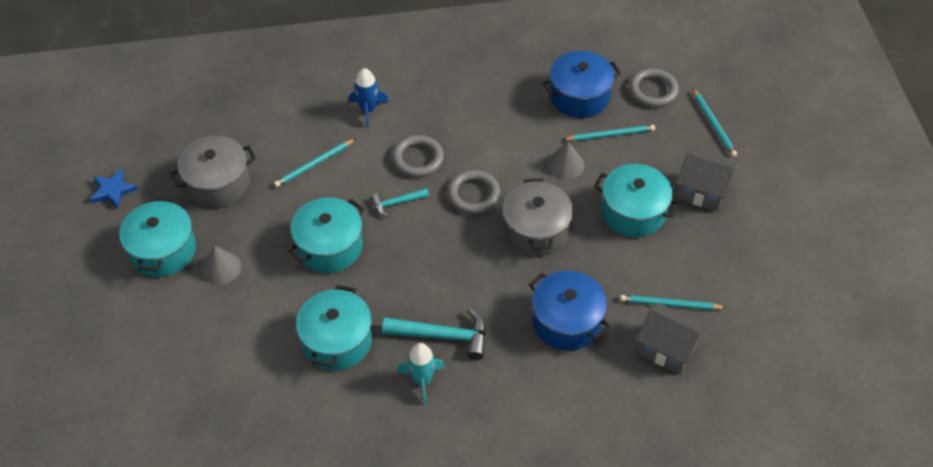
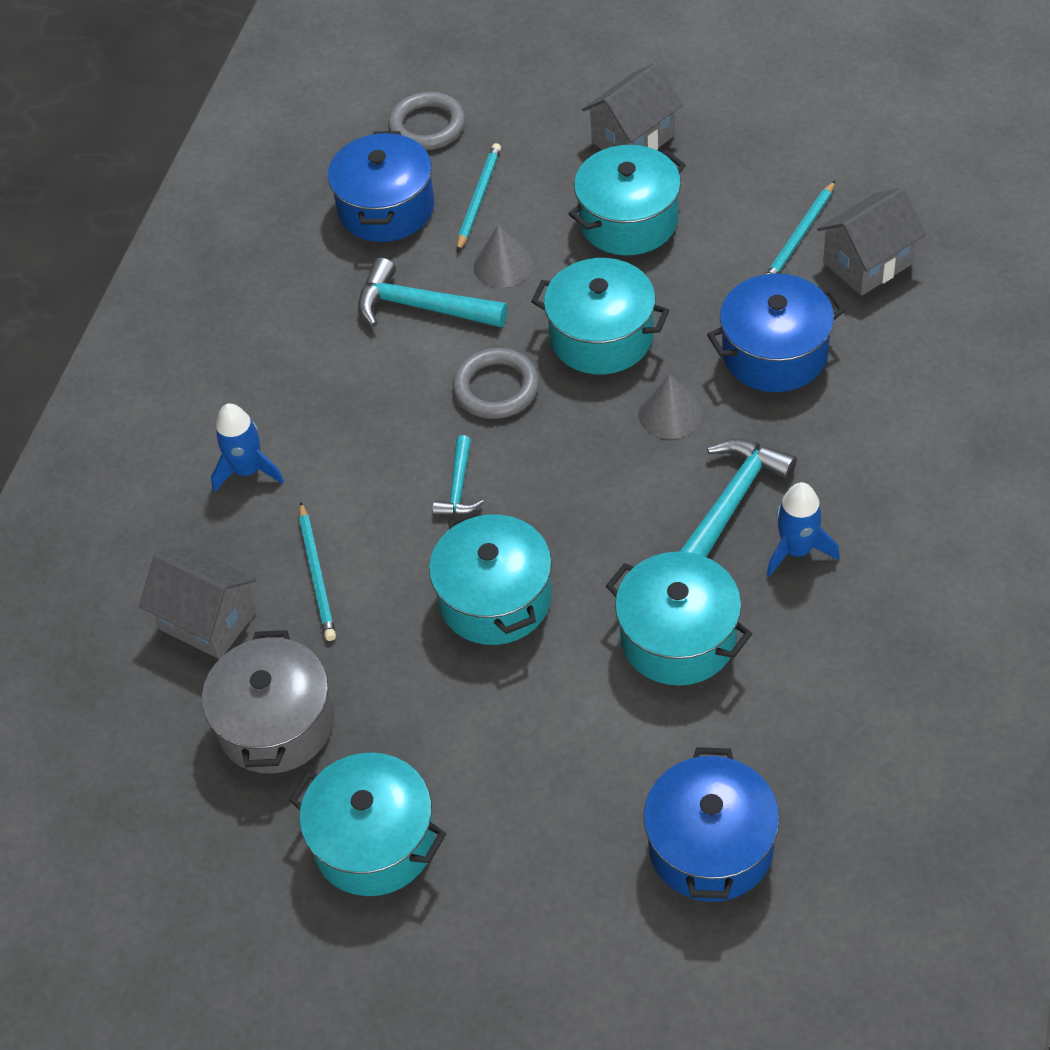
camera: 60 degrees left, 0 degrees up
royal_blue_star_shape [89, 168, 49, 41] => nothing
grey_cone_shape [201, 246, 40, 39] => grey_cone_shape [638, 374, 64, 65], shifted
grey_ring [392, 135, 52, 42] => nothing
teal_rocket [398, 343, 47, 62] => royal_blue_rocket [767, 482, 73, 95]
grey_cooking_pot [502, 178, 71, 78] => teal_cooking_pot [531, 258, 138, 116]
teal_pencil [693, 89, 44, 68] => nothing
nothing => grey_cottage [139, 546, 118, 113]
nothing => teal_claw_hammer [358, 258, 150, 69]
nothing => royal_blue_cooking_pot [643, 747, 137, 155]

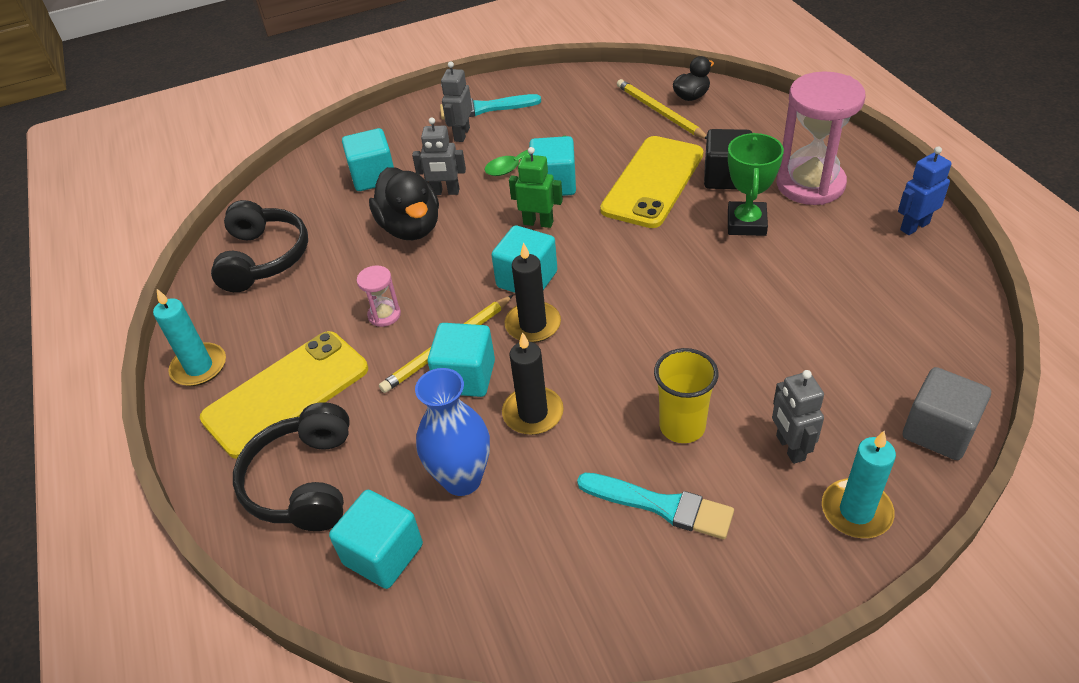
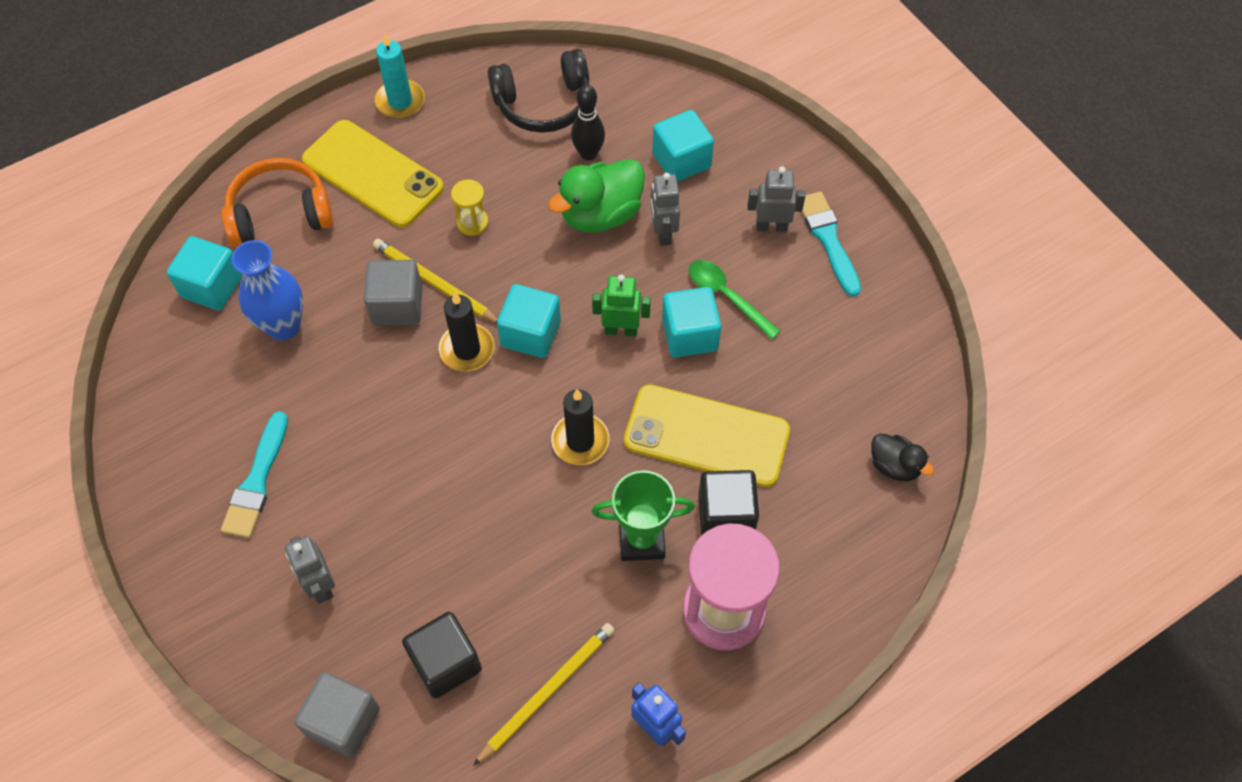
camera: 75 degrees right, 15 degrees up
ebony_headset [233, 402, 117, 129] => orange_headset [221, 158, 113, 90]
pink_sandglass [357, 265, 44, 62] => bright_yellow_sandglass [451, 179, 38, 57]
ebony_duck [369, 167, 70, 73] => emerald_duck [548, 159, 97, 73]
teal_block [428, 323, 67, 74] => grey_block [364, 260, 58, 66]
ebony_pillar_candle [502, 332, 62, 103] => ebony_pillar_candle [551, 389, 58, 76], shifted
emerald_robot_figure [509, 147, 54, 81] => emerald_robot_figure [592, 274, 59, 62], 90 degrees counterclockwise
bright_yellow_pencil [617, 79, 90, 60] => bright_yellow_pencil [473, 623, 142, 143], shifted
bright_yellow_cup [654, 348, 64, 95] => nothing
grey_robot_figure [772, 370, 52, 94] => grey_robot_figure [285, 536, 50, 68], 90 degrees counterclockwise
teal_pillar_candle [822, 431, 74, 107] => nothing
nothing => ebony_block [402, 612, 80, 86]
nothing => ebony_skittle [571, 85, 34, 76]

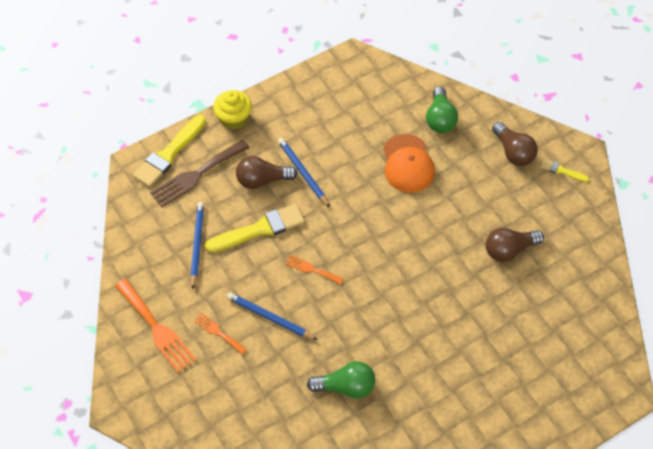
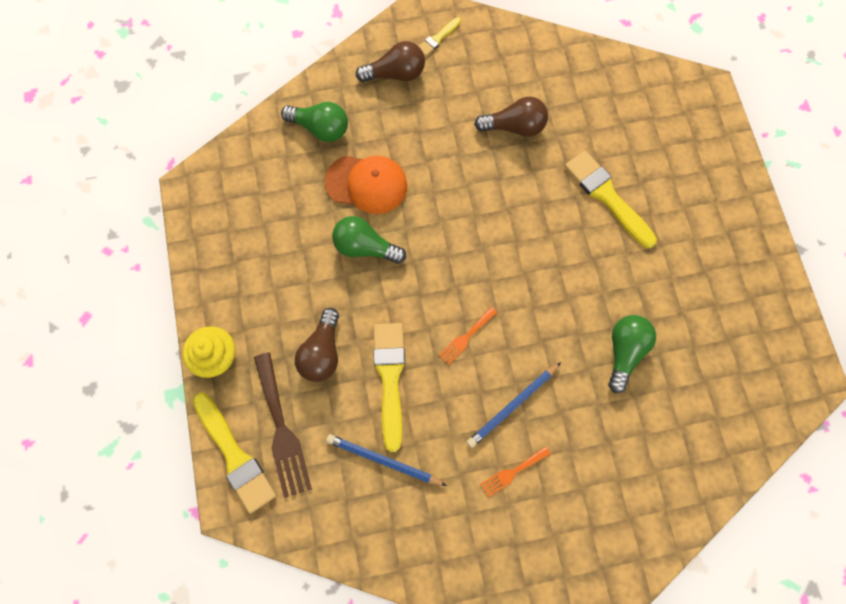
camera: 70 degrees left, 15 degrees up
orange_fork [115, 278, 81, 95] => nothing
royal_blue_pencil [278, 138, 52, 70] => nothing
dark_brown_light_bulb [486, 228, 58, 34] => dark_brown_light_bulb [474, 97, 74, 40], 90 degrees counterclockwise
nothing => emerald_light_bulb [332, 216, 74, 48]
nothing => bright_yellow_paintbrush [565, 151, 92, 97]

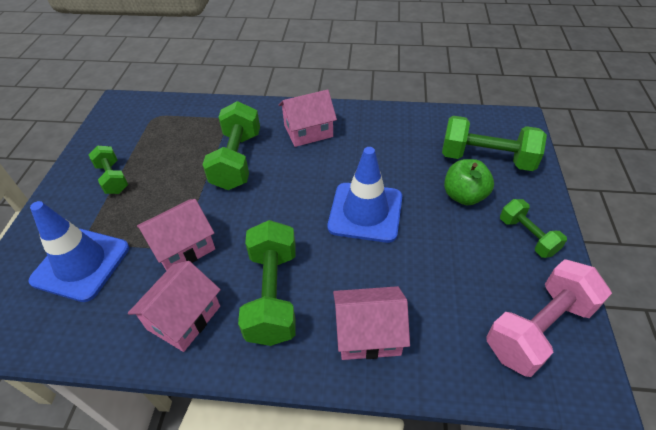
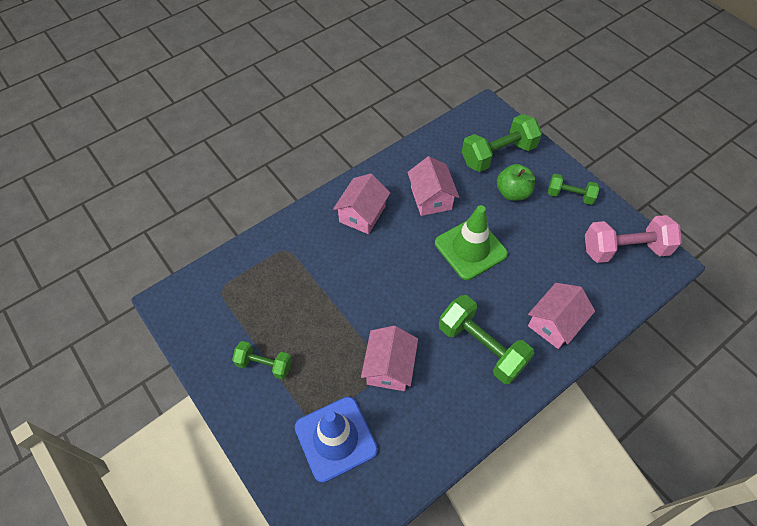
camera: 45 degrees left, 10 degrees up
pink_cottage [128, 261, 93, 91] => pink_cottage [407, 156, 52, 60], shifted
emerald_dumbbell [202, 101, 58, 89] => nothing
royal_blue_safety_cone [328, 147, 74, 96] => emerald_safety_cone [435, 205, 73, 75]
pink_dumbbell [486, 259, 126, 118] => pink_dumbbell [585, 215, 97, 48], 75 degrees clockwise

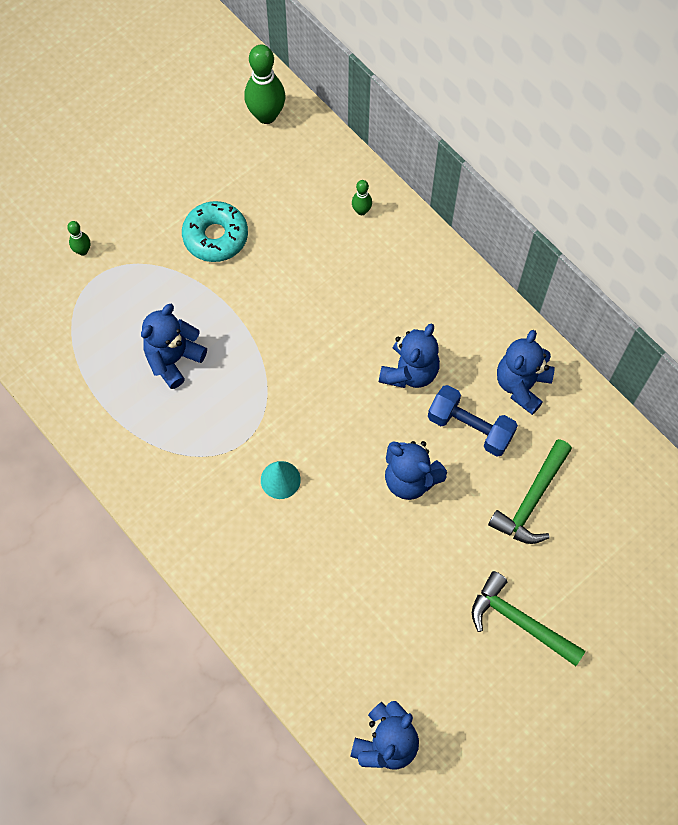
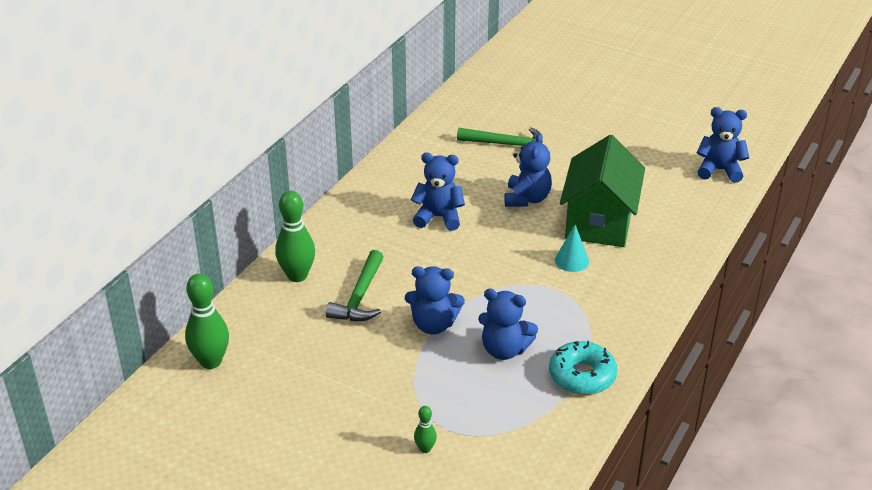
camera: 110 degrees left, 30 degrees down
teal_doughnut [182, 201, 66, 61] => teal_doughnut [549, 341, 68, 54], shifted
emerald_skittle [352, 180, 20, 35] => emerald_skittle [275, 191, 40, 91], x2.03
royal_blue_dumbbell [428, 385, 90, 72] => nothing
emerald_claw_hammer [472, 571, 114, 95] => emerald_claw_hammer [326, 250, 57, 71], shifted
royal_blue_stuffed_bear [497, 330, 58, 85] => royal_blue_stuffed_bear [405, 266, 60, 68], shifted
nothing => emerald_cottage [560, 135, 85, 112]

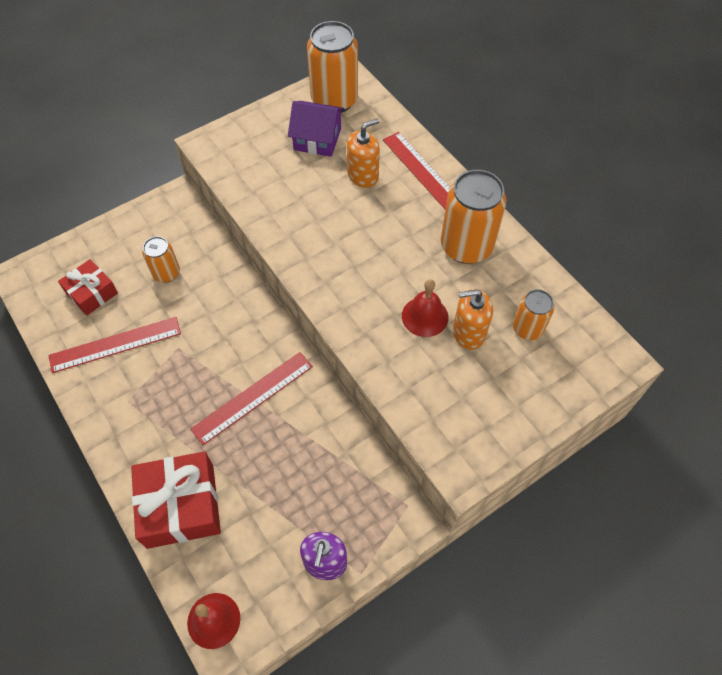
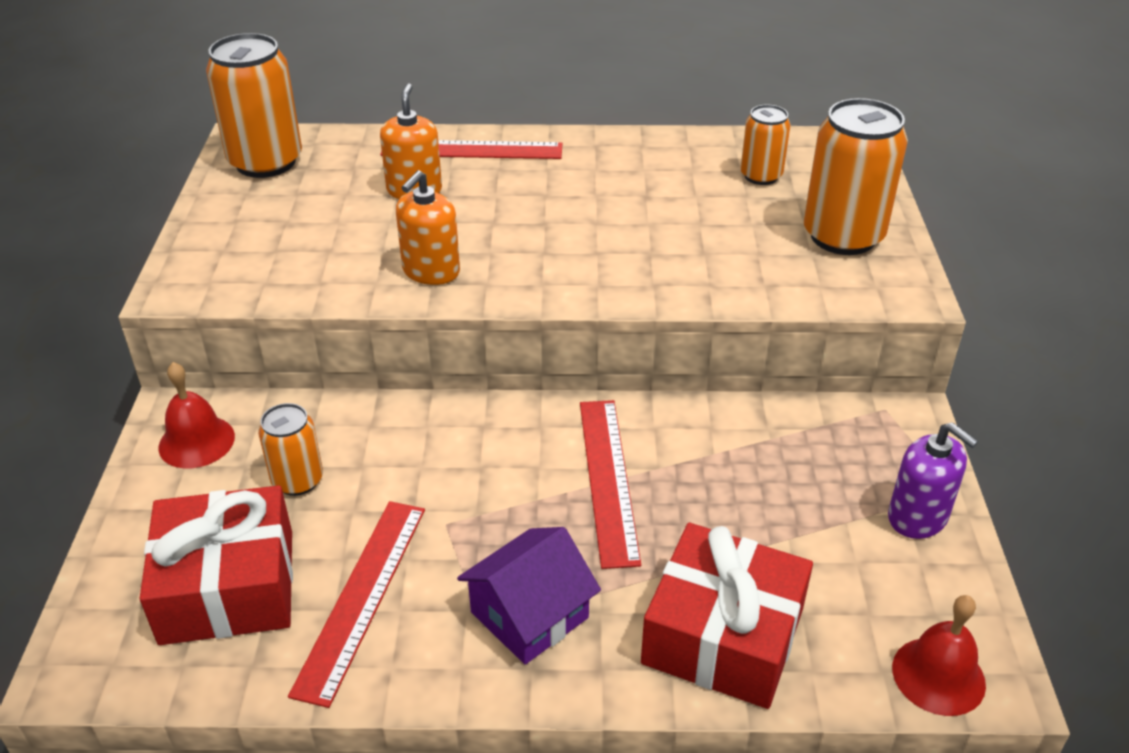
camera: 55 degrees left, 20 degrees down
scarlet_present [58, 259, 60, 56] => scarlet_present [140, 485, 153, 160], x1.64
violet_cottage [288, 101, 56, 56] => violet_cottage [457, 527, 144, 138], shifted
scarlet_school_bell [402, 279, 46, 58] => scarlet_school_bell [158, 362, 77, 106], shifted
orange_soda_can [441, 170, 66, 94] => orange_soda_can [804, 98, 104, 157], shifted
orange_pump_bottle [453, 289, 40, 61] => orange_pump_bottle [396, 170, 64, 115], shifted

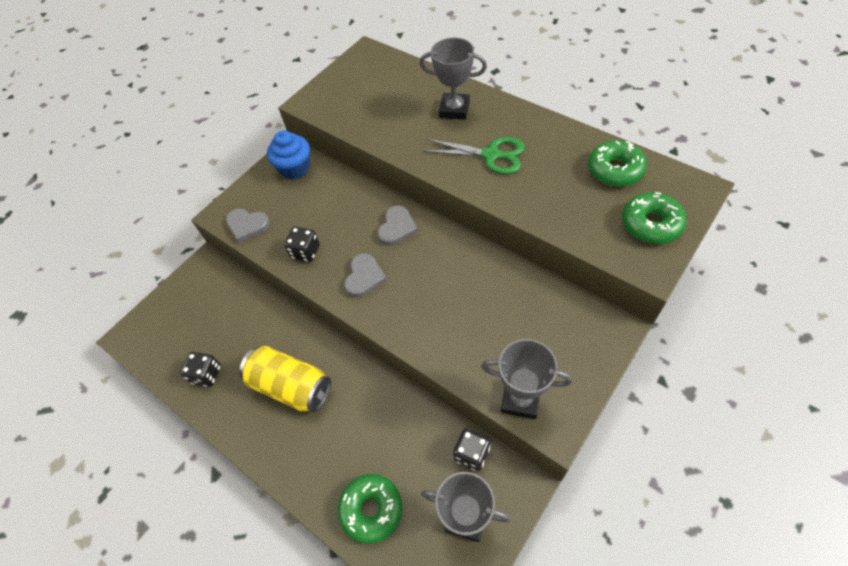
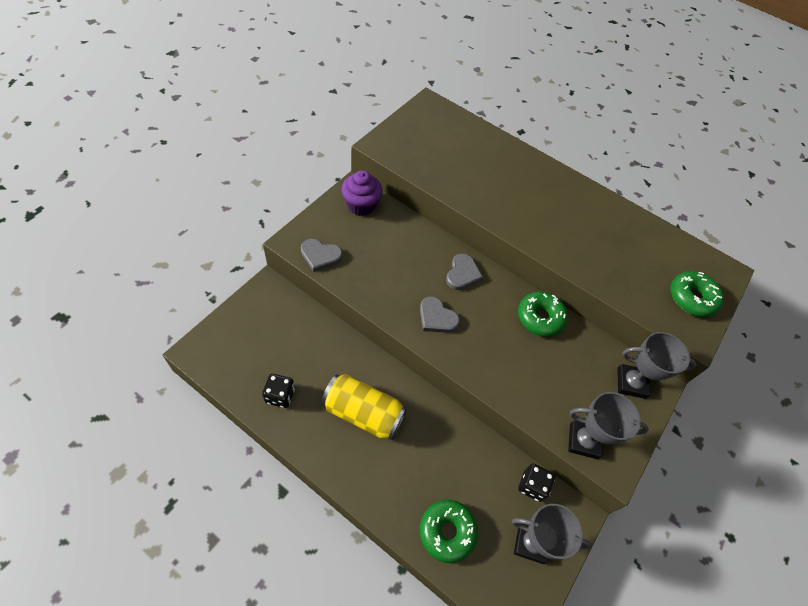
camera: 15 degrees left, 0 degrees up
royal_blue_muffin [267, 130, 43, 49] => violet_muffin [341, 170, 42, 46]
ebony_game_die [284, 227, 36, 35] => nothing
grey_heart_shape [344, 253, 43, 45] => grey_heart_shape [420, 296, 40, 37], 120 degrees clockwise
grey_prize_cup [420, 38, 67, 82] => grey_prize_cup [617, 332, 80, 67], shifted
emerald_shears [423, 137, 102, 37] => nothing
emerald_doughnut [588, 140, 59, 47] => emerald_doughnut [518, 291, 50, 46], shifted

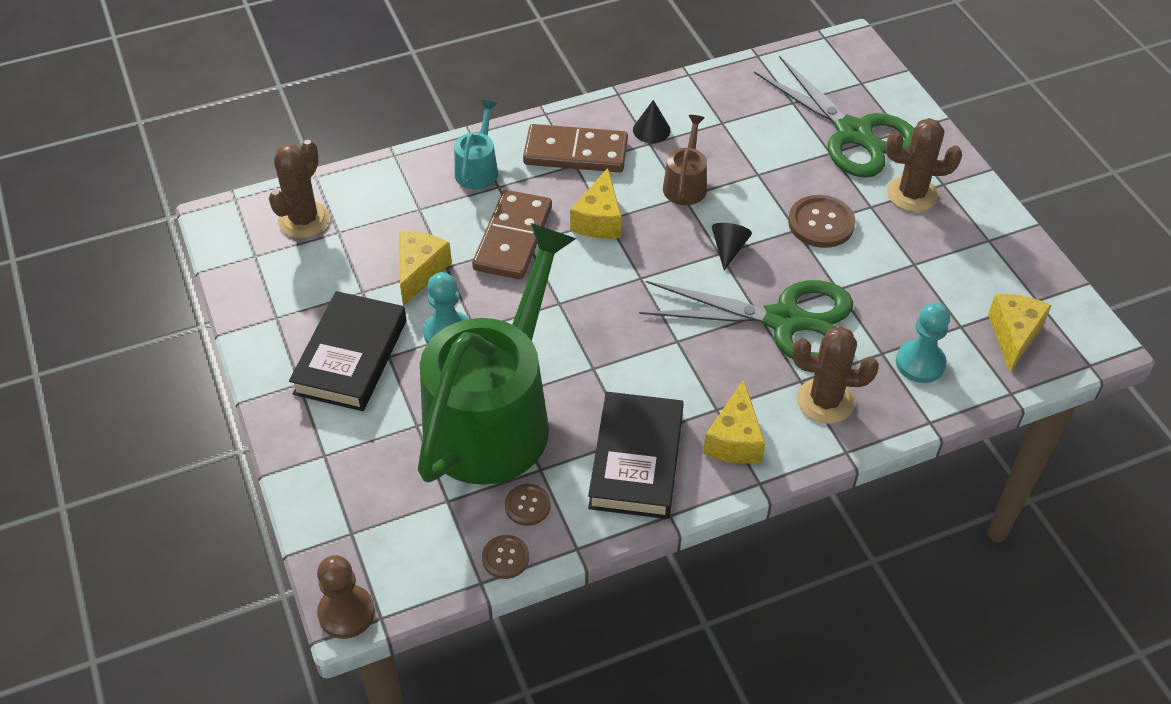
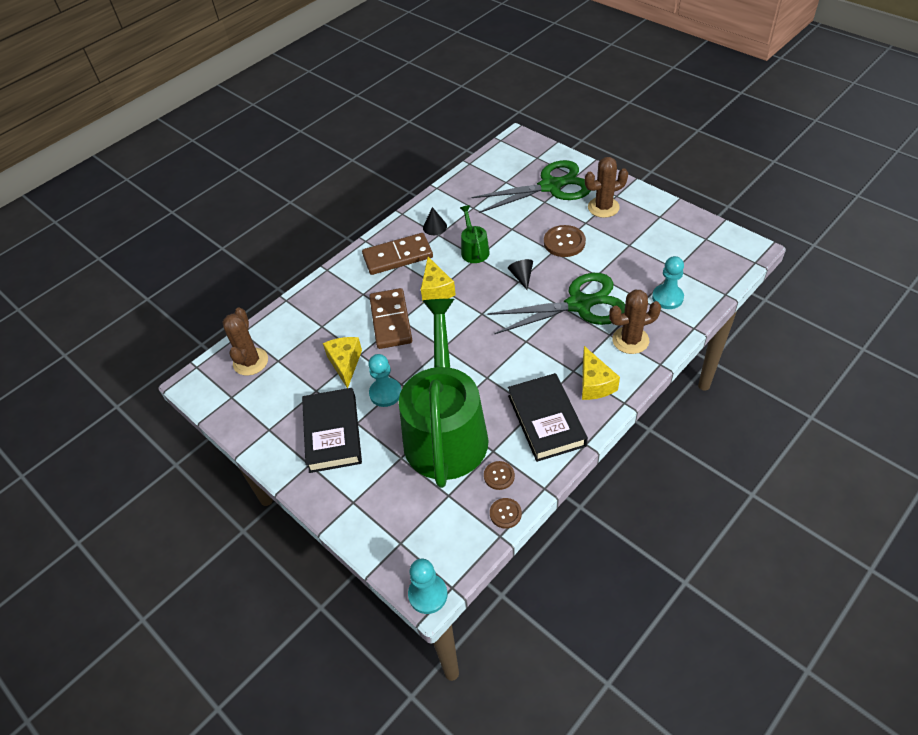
camera: 20 degrees left, 0 degrees up
dark_brown_pawn [317, 555, 58, 84] => teal_pawn [408, 559, 40, 55]
teal_watering_pot [454, 100, 44, 90] => nothing
dark_brown_watering_pot [663, 115, 44, 90] => emerald_watering_pot [460, 205, 30, 58]
emerald_shears [754, 56, 161, 122] => emerald_shears [471, 160, 120, 53], 45 degrees counterclockwise
bright_yellow_cheese_wedge [988, 294, 64, 78] => nothing

